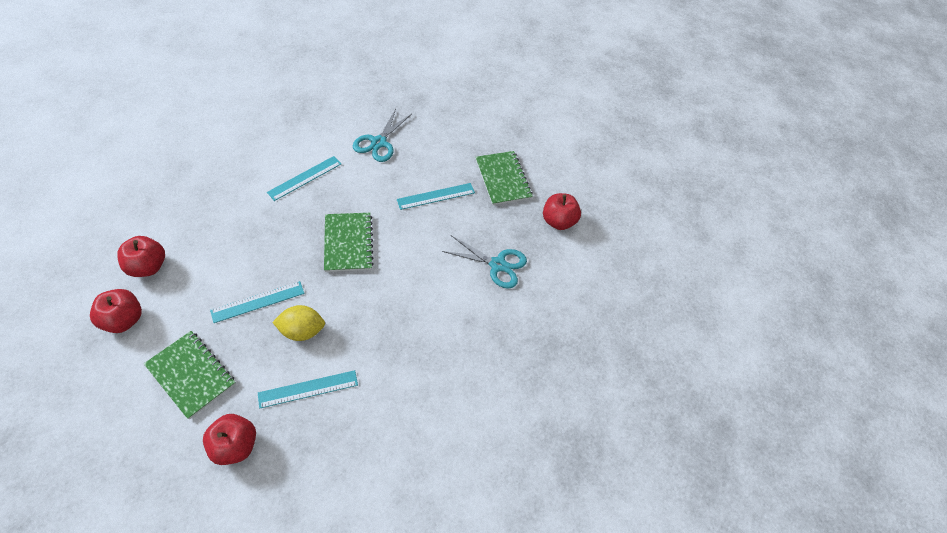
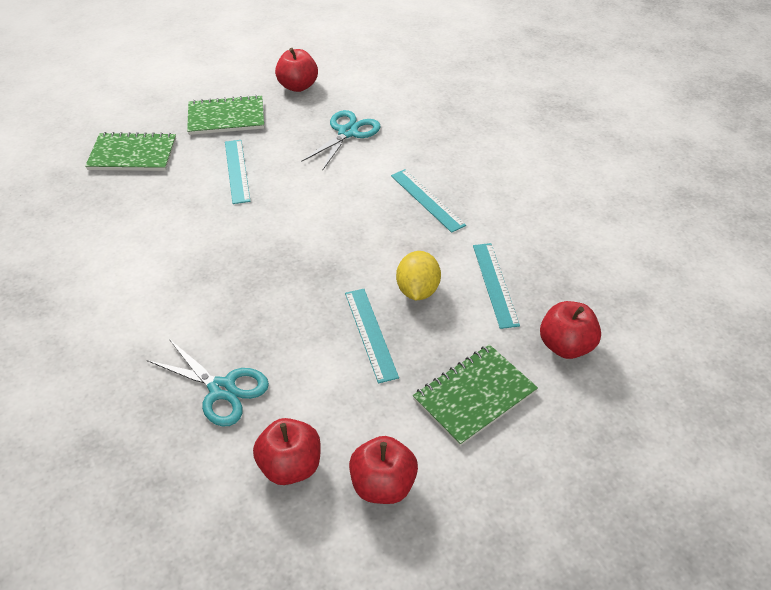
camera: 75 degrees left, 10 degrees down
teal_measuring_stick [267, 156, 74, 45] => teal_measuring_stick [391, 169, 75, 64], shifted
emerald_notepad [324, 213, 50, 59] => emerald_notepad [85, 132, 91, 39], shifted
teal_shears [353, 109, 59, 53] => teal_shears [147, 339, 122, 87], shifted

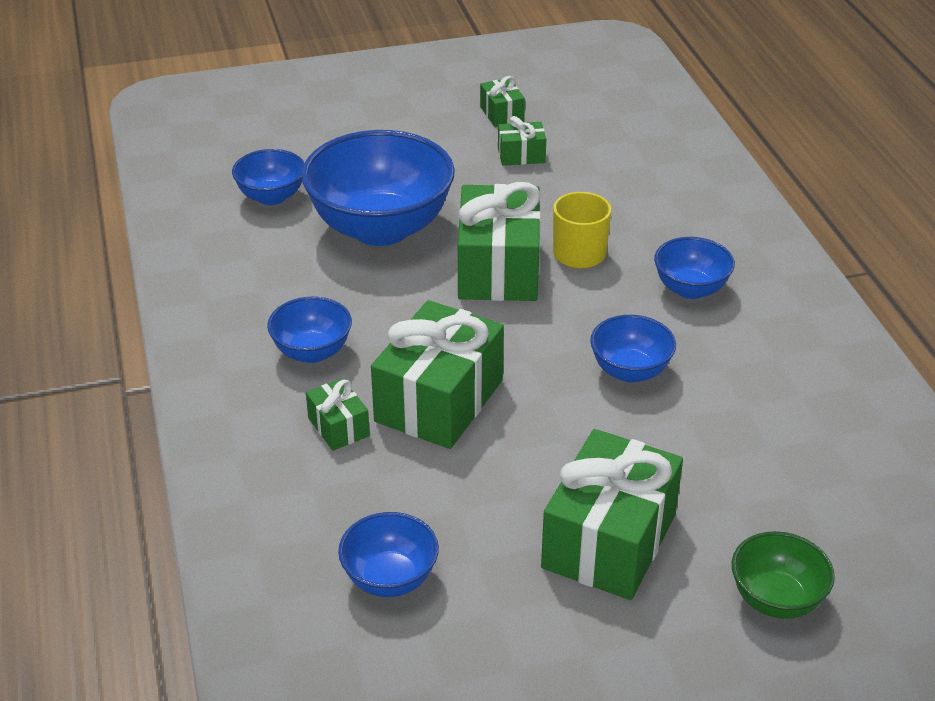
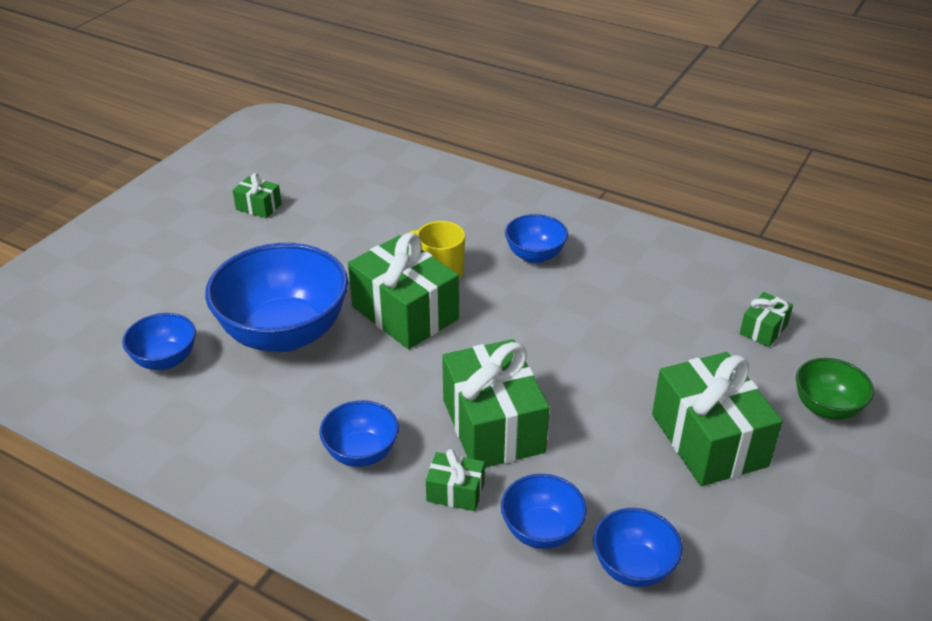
camera: 45 degrees left, 0 degrees up
emerald_present [498, 116, 48, 50] => emerald_present [740, 292, 53, 55], shifted
royal_blue_bowl [590, 315, 86, 68] => royal_blue_bowl [501, 474, 86, 75], shifted

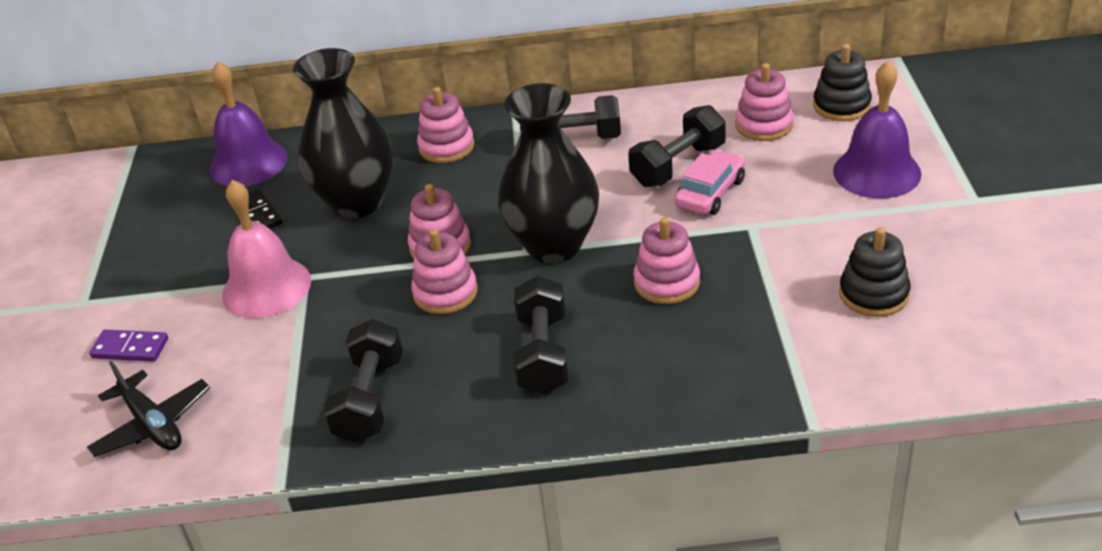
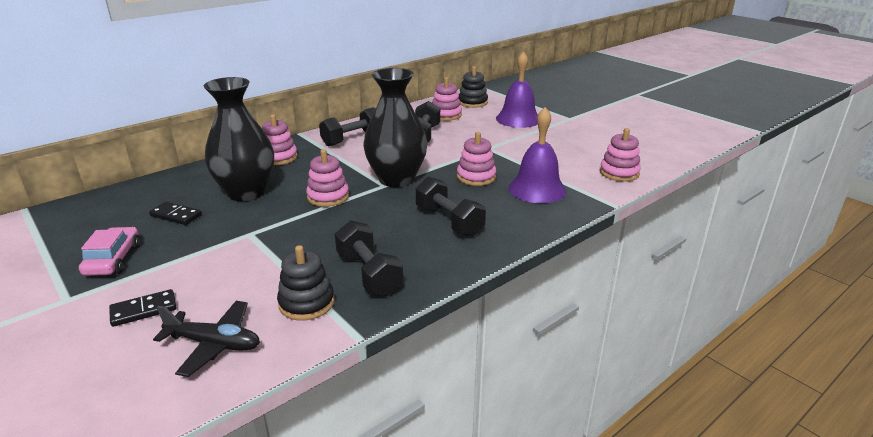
camera: 40 degrees left, 10 degrees down
violet_domino_tile [89, 329, 79, 33] => ebony_domino_tile [109, 289, 68, 38]
violet_school_bell [209, 61, 79, 125] => violet_school_bell [508, 107, 58, 96], shifted
pink_school_bell [222, 180, 89, 138] => nothing
pink_stacking_rings [411, 229, 67, 85] => pink_stacking_rings [600, 128, 41, 54], shifted
pink_car [674, 150, 71, 65] => pink_car [79, 227, 61, 49], shifted
ebony_stacking_rings [839, 227, 72, 90] => ebony_stacking_rings [277, 245, 58, 76], shifted

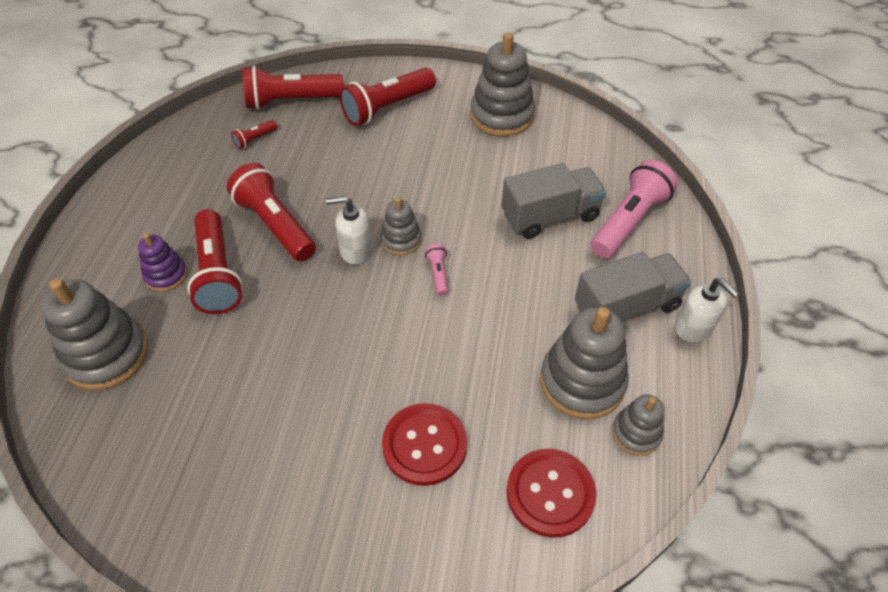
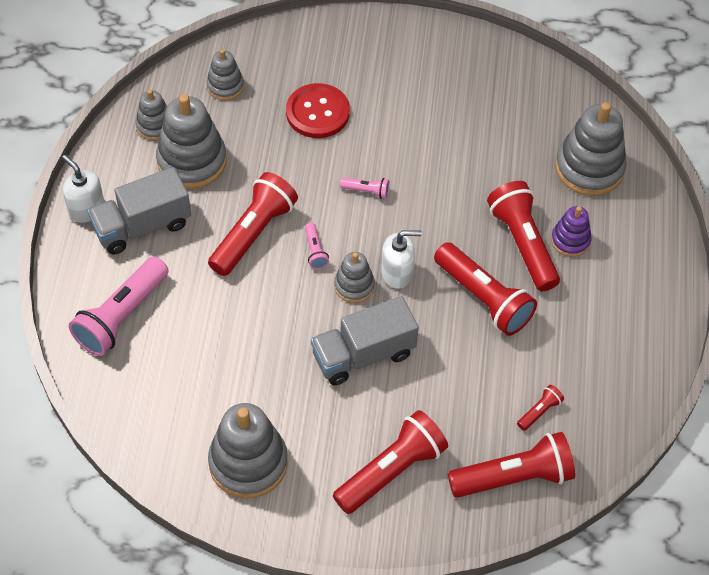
camera: 175 degrees right, 5 degrees up
grey_truck [502, 163, 105, 76] => grey_truck [311, 296, 108, 89], shifted
scarlet_button [507, 449, 89, 89] => grey_stacking_rings [206, 49, 38, 51]
nothing => scarlet_pocket_torch [208, 172, 90, 104]
nothing => pink_pocket_torch [340, 177, 50, 22]

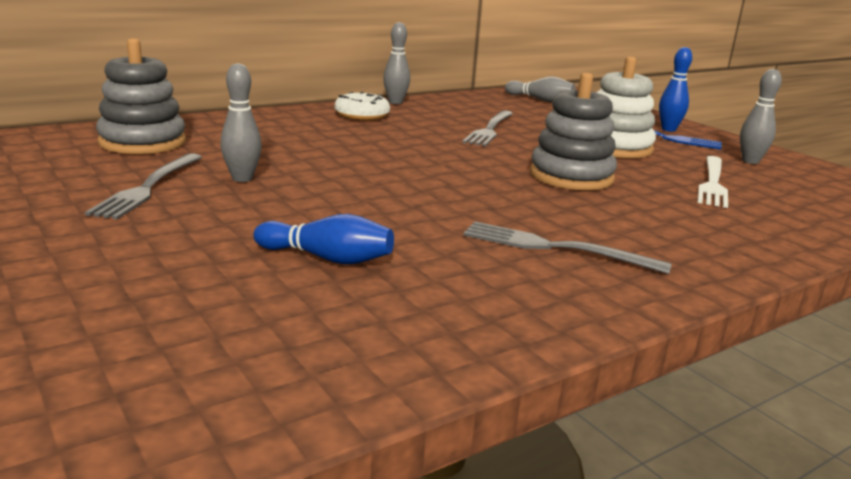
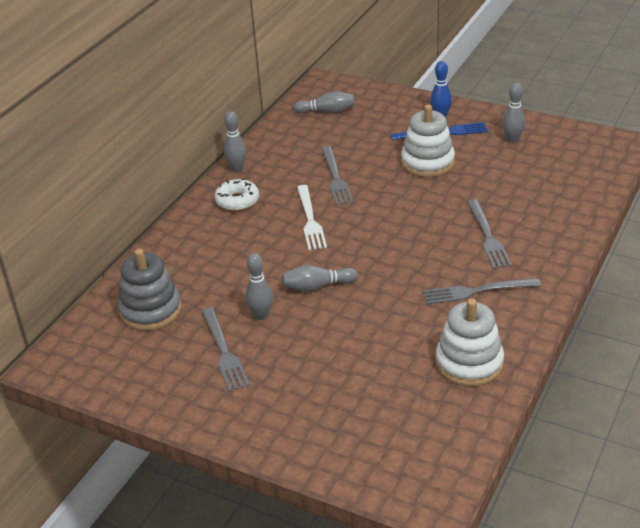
camera: 25 degrees left, 15 degrees up
royal_blue_skittle [253, 214, 141, 51] => nothing
grey_stacking_rings [530, 73, 87, 117] => nothing
pure_white_fork [698, 156, 30, 52] => pure_white_fork [297, 185, 30, 65], shifted
nothing => grey_skittle [282, 265, 76, 26]
nothing => pure_white_stacking_rings [436, 299, 68, 88]
nothing => grey_fork [467, 199, 45, 70]

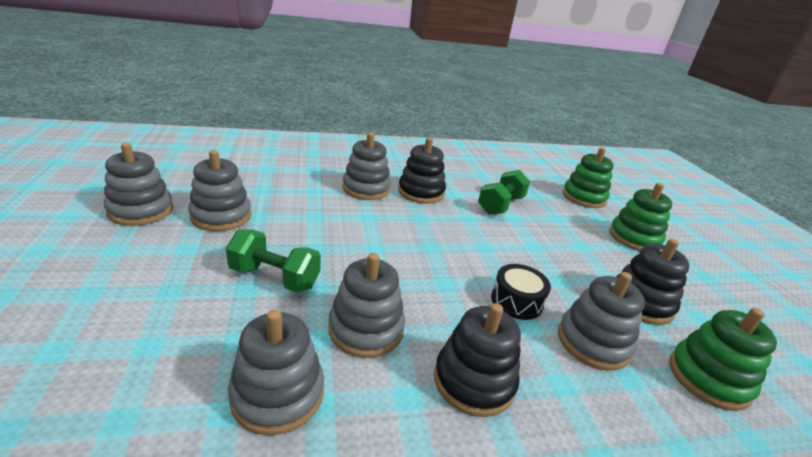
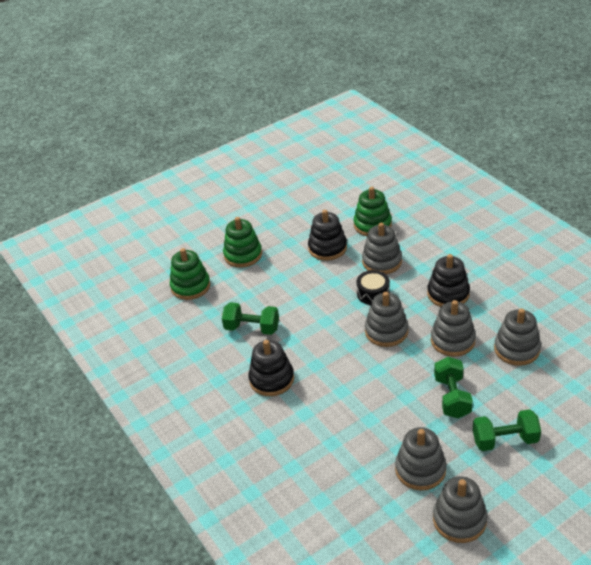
camera: 105 degrees left, 10 degrees up
grey_stacking_rings [342, 132, 49, 68] => grey_stacking_rings [365, 292, 43, 55], shifted
nothing => emerald_dumbbell [473, 409, 68, 42]

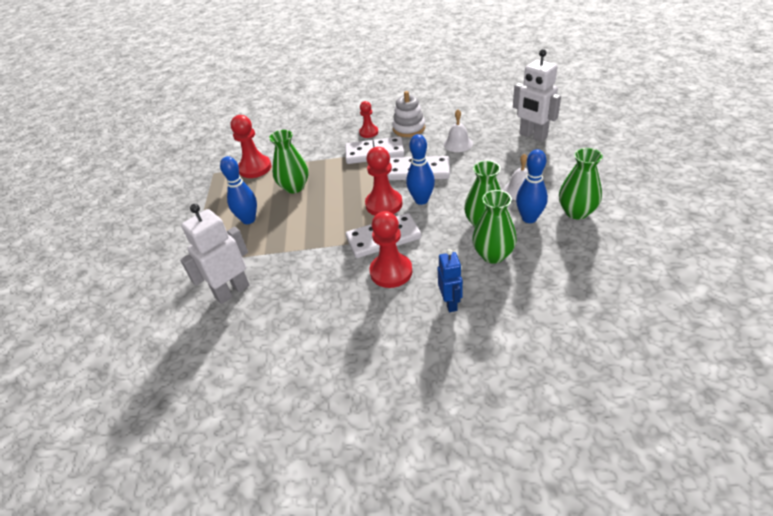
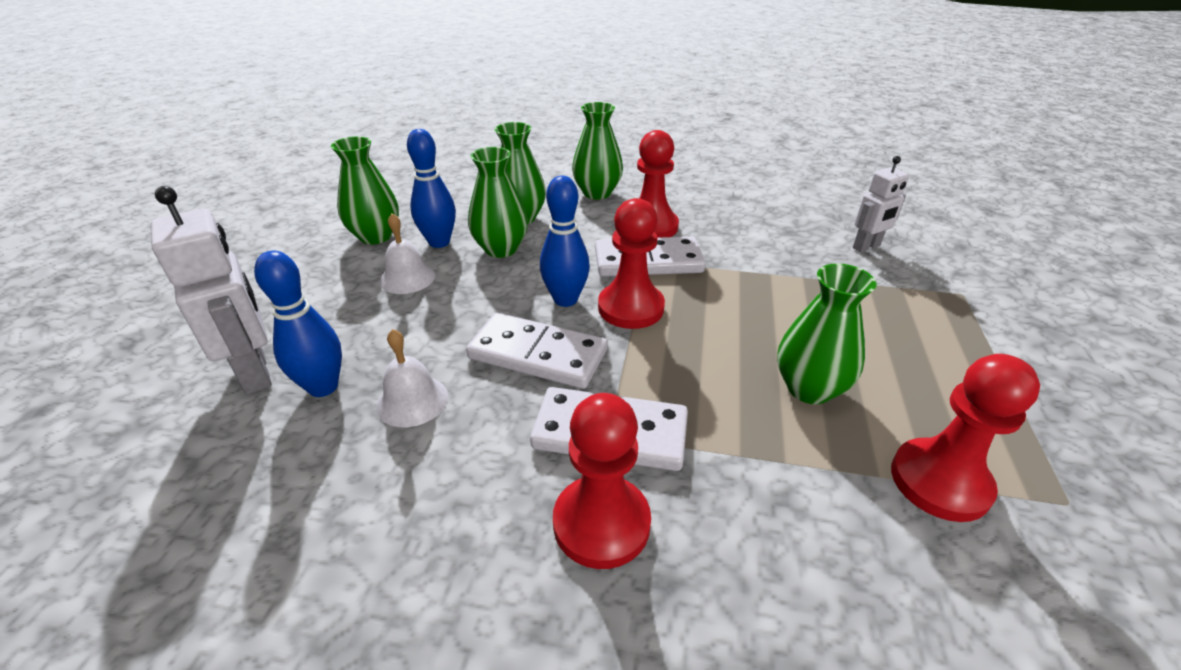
camera: 170 degrees left, 5 degrees down
pure_white_robot_figure [180, 204, 69, 100] => pure_white_robot_figure [853, 156, 56, 96], x0.62
royal_blue_skittle [220, 156, 37, 68] => royal_blue_skittle [254, 250, 88, 147], shifted
scarlet_pawn [359, 101, 19, 37] => scarlet_pawn [553, 393, 98, 176], x1.64
pure_white_stacking_rings [392, 91, 33, 46] => nothing
royal_blue_robot_figure [438, 249, 25, 63] => emerald_flower_vase [572, 102, 51, 98]

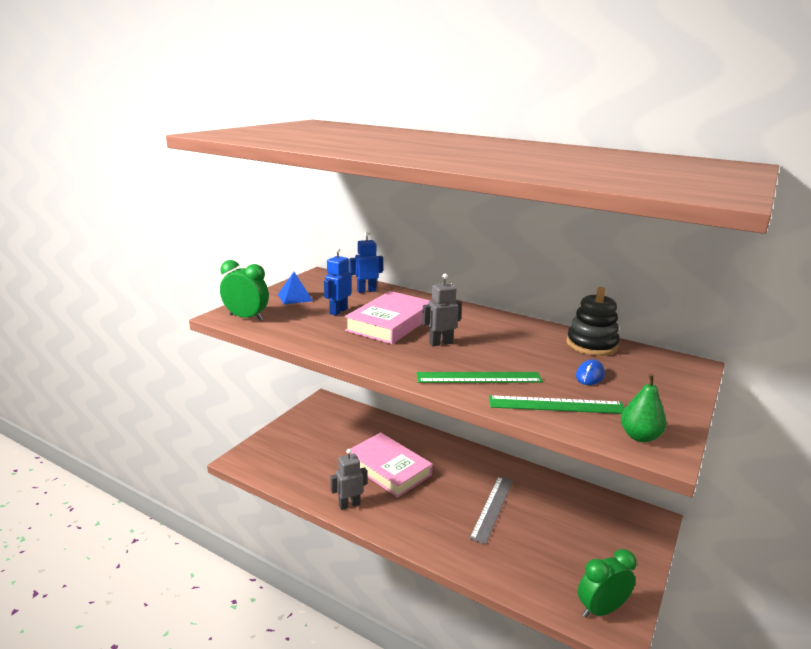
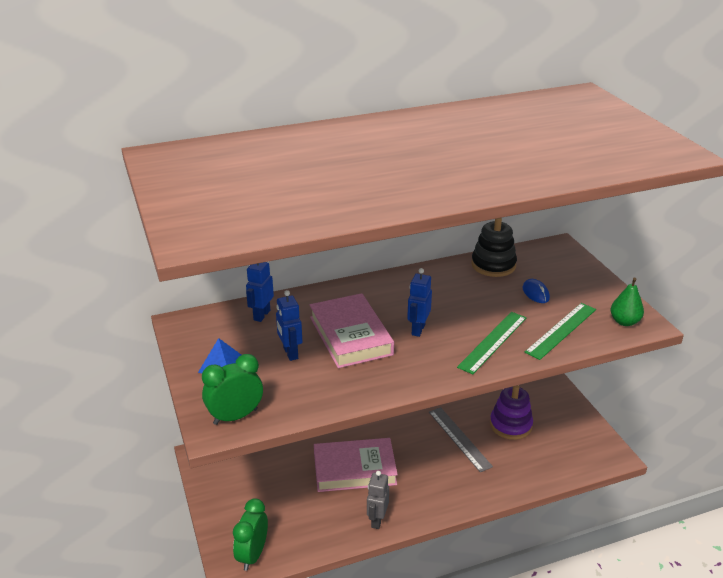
camera: 50 degrees left, 10 degrees up
grey_robot_figure [422, 274, 40, 72] => royal_blue_robot_figure [407, 268, 25, 69]
emerald_bedside_clock [578, 549, 59, 69] => emerald_bedside_clock [233, 498, 35, 73], shifted
nothing => violet_stacking_rings [490, 385, 43, 55]

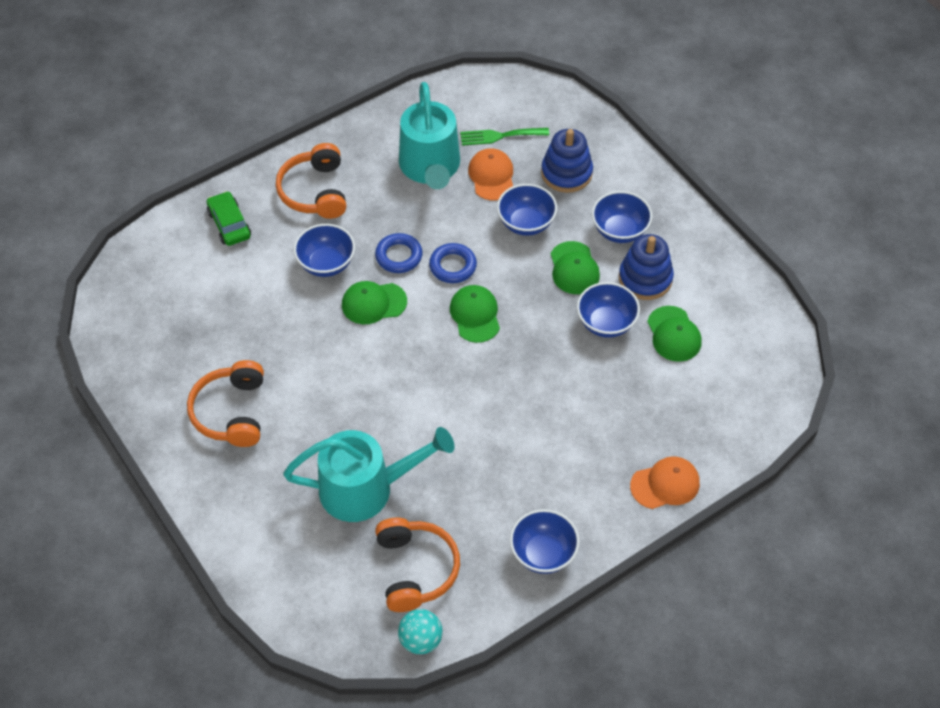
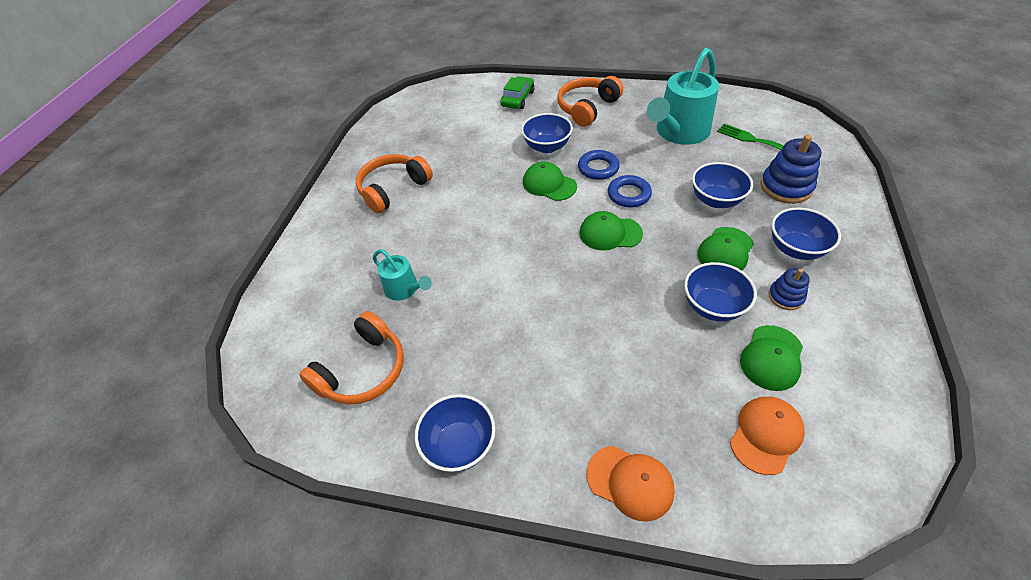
camera: 50 degrees right, 5 degrees down
teal_watering_pot [283, 427, 172, 95] => teal_watering_pot [373, 249, 59, 52], x0.52
teal_play_ball [398, 609, 45, 45] => nothing
emerald_peaked_cap [450, 285, 50, 58] => emerald_peaked_cap [579, 211, 64, 40], 120 degrees counterclockwise
orange_peaked_cap [468, 148, 45, 52] => orange_peaked_cap [730, 397, 75, 78], shifted
royal_blue_stacking_rings [619, 234, 55, 66] => royal_blue_stacking_rings [768, 268, 42, 42], x0.58

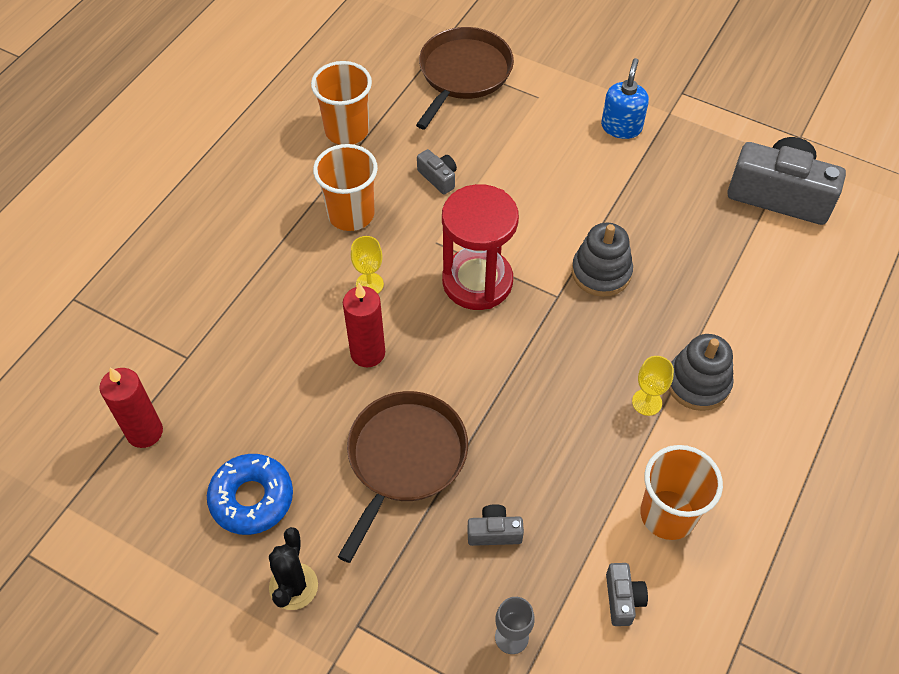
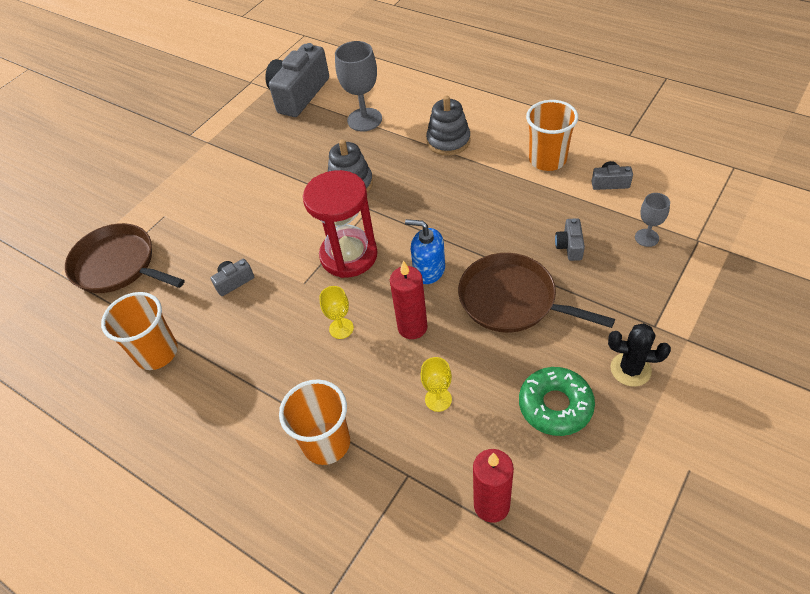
camera: 80 degrees left, 5 degrees down
royal_blue_doughnut [207, 454, 86, 81] => emerald_doughnut [519, 367, 76, 69]
orange_cup [313, 144, 65, 87] => orange_cup [279, 379, 71, 86], shifted
royal_blue_pump_bottle [601, 58, 48, 81] => royal_blue_pump_bottle [405, 219, 40, 65], shifted
bright_yellow_goblet [632, 356, 42, 60] => bright_yellow_goblet [421, 357, 31, 55], shifted
nothing => grey_goblet [335, 41, 47, 90]

